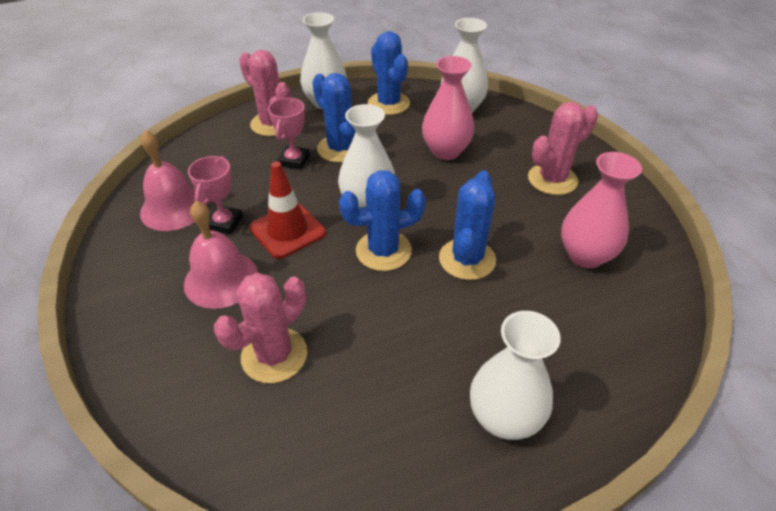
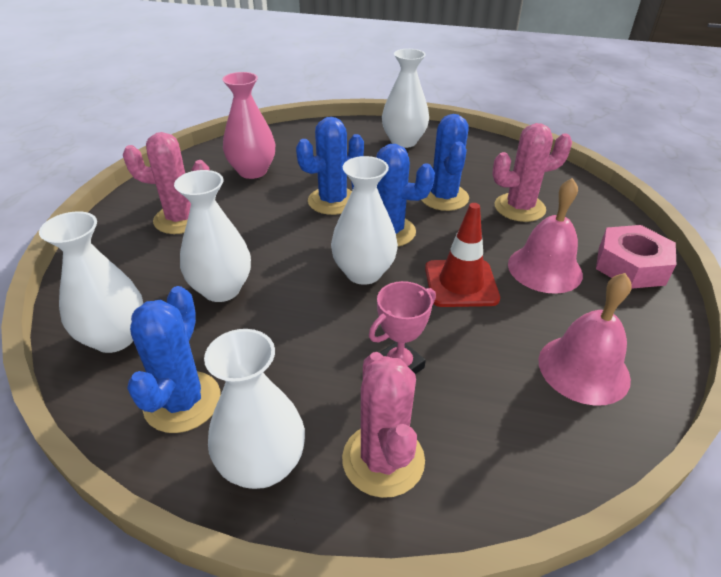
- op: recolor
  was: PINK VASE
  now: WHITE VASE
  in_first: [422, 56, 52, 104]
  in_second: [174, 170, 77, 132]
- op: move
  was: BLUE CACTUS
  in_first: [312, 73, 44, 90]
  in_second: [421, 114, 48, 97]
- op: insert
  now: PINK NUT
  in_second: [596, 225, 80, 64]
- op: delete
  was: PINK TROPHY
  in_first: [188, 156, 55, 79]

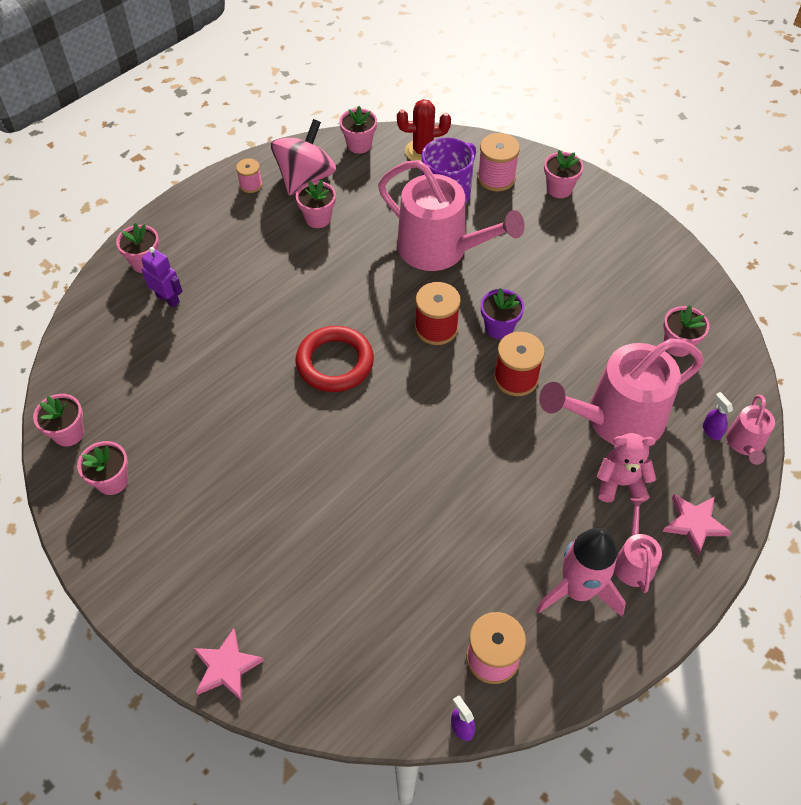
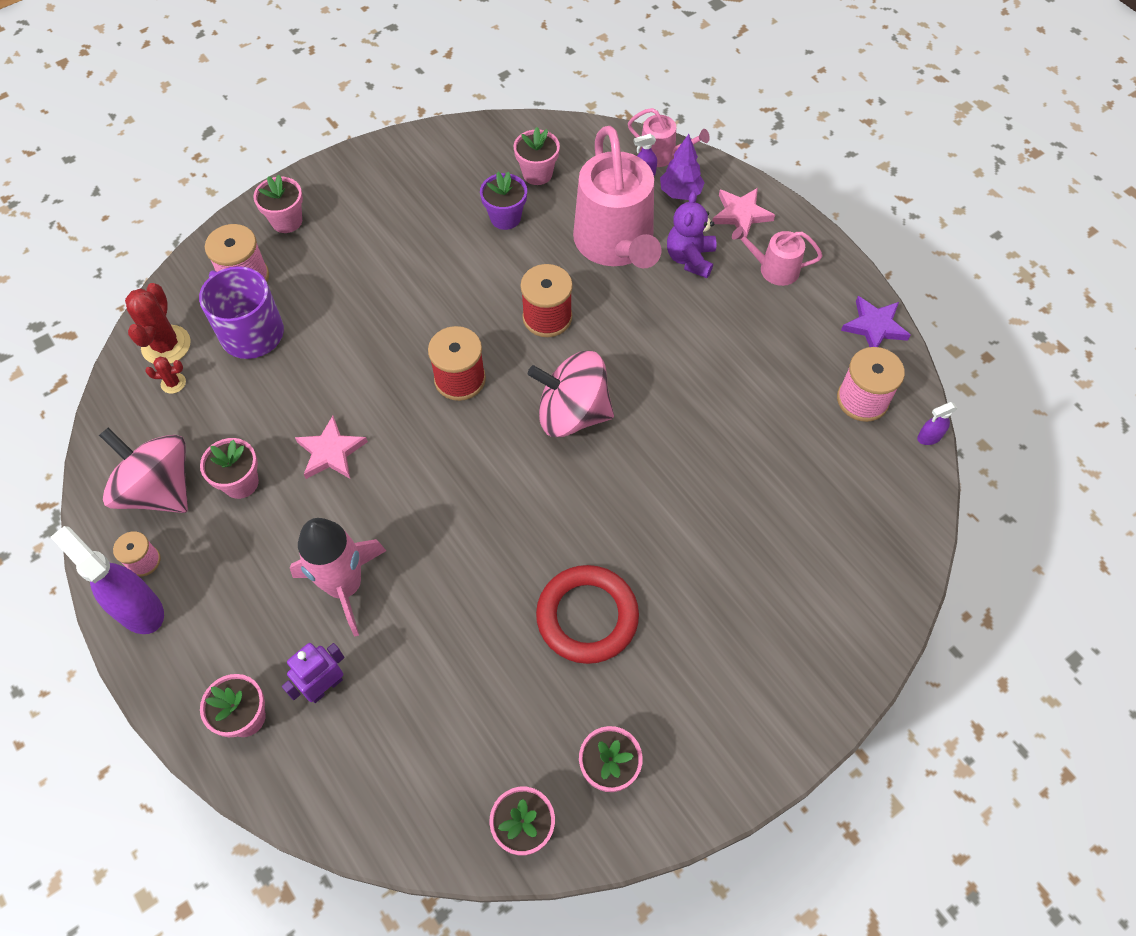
- op: insert
  now: PURPLE SPRAY BOTTLE
  in_second: [51, 526, 113, 108]
- op: insert
  now: RED CACTUS
  in_second: [145, 357, 41, 37]
- op: move
  was: PINK ROCKET
  in_first: [536, 528, 90, 89]
  in_second: [290, 518, 96, 119]
- op: move
  was: PINK STAR
  in_first: [193, 628, 71, 73]
  in_second: [295, 416, 73, 63]
- op: move
  was: PURPLE FLOWER POT
  in_first: [481, 288, 43, 51]
  in_second: [480, 172, 47, 58]
- op: insert
  now: PINK SPINNING TOP
  in_second: [528, 351, 86, 86]
- op: move
  was: RED RING
  in_first: [296, 326, 78, 66]
  in_second: [536, 565, 103, 99]
- op: insert
  now: PURPLE TREE
  in_second: [660, 134, 45, 66]
- op: recolor
  was: PINK TEDDY BEAR
  now: PURPLE TEDDY BEAR
  in_first: [597, 433, 59, 69]
  in_second: [667, 191, 50, 87]
- op: insert
  now: PURPLE STAR
  in_second: [841, 296, 70, 51]
- op: delete
  was: PINK FLOWER POT
  in_first: [339, 106, 38, 48]
- op: delete
  was: PINK WATERING CAN
  in_first: [378, 160, 147, 111]

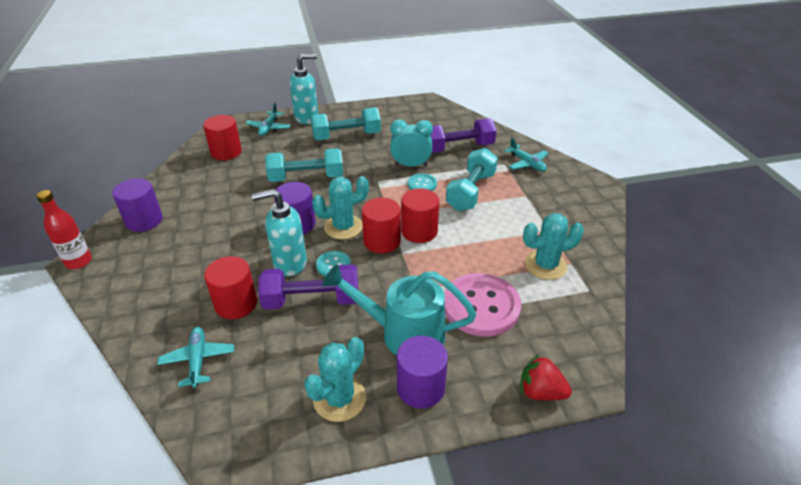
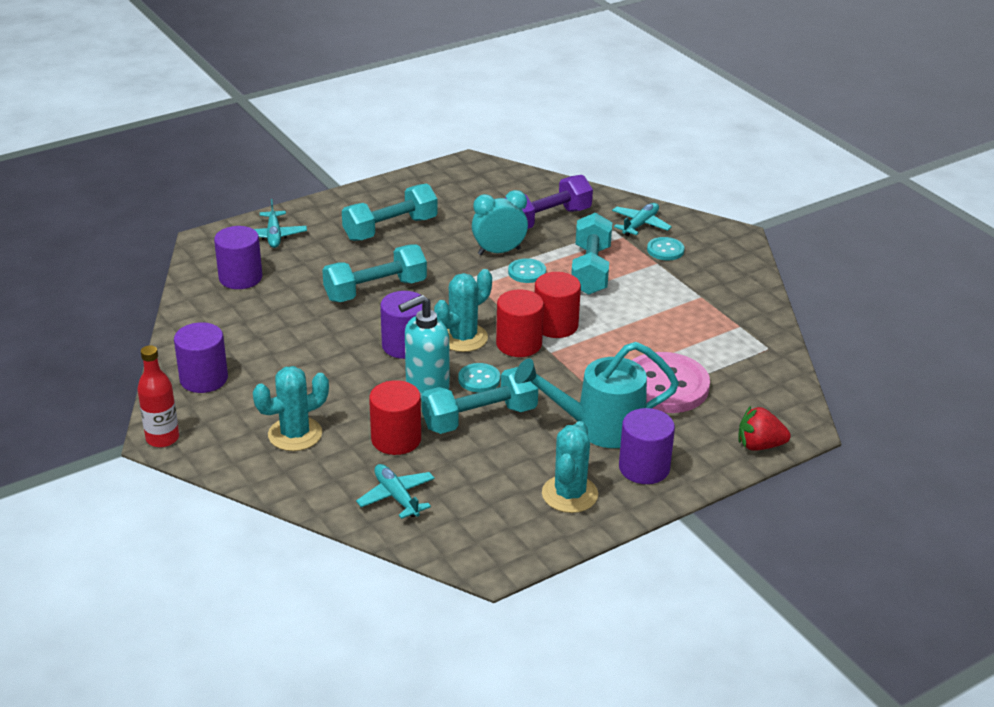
- op: recolor
  was: RED CYLINDER
  now: PURPLE CYLINDER
  in_first: [203, 115, 39, 45]
  in_second: [214, 226, 48, 63]
- op: move
  was: TURQUOISE CACTUS
  in_first: [523, 213, 61, 67]
  in_second: [253, 366, 76, 85]
- op: recolor
  was: PURPLE DUMBBELL
  now: TURQUOISE DUMBBELL
  in_first: [258, 264, 100, 46]
  in_second: [421, 367, 117, 67]
- op: rotate
  was: TURQUOISE PLANE
  in_first: [504, 138, 44, 34]
  in_second: [612, 203, 60, 33]
  clockwise: -90
- op: insert
  now: TURQUOISE BUTTON
  in_second: [647, 237, 38, 23]
- op: delete
  was: TURQUOISE SOAP DISPENSER
  in_first: [290, 54, 28, 70]

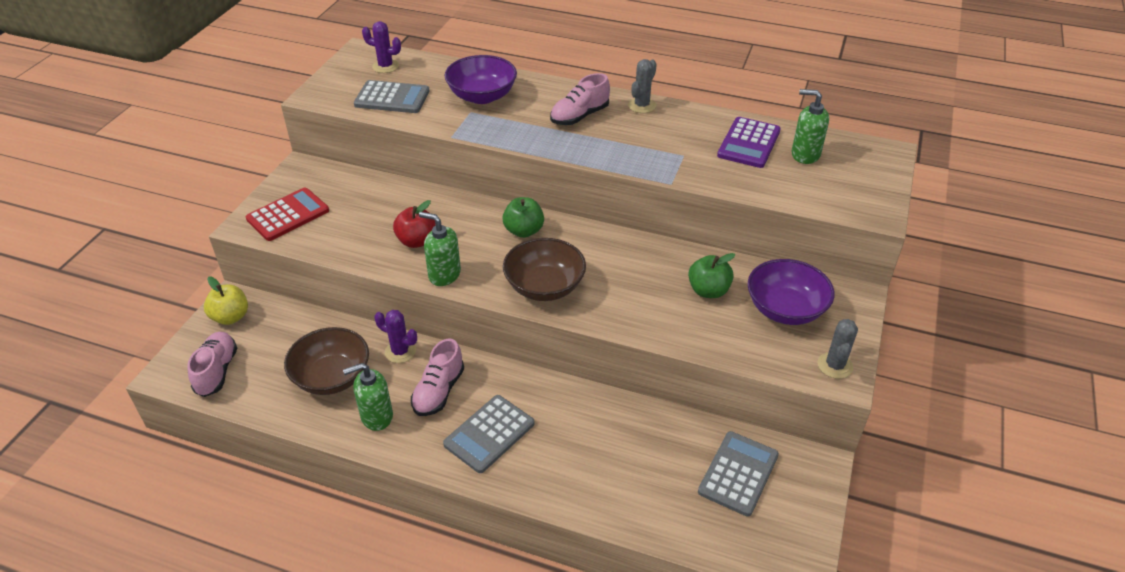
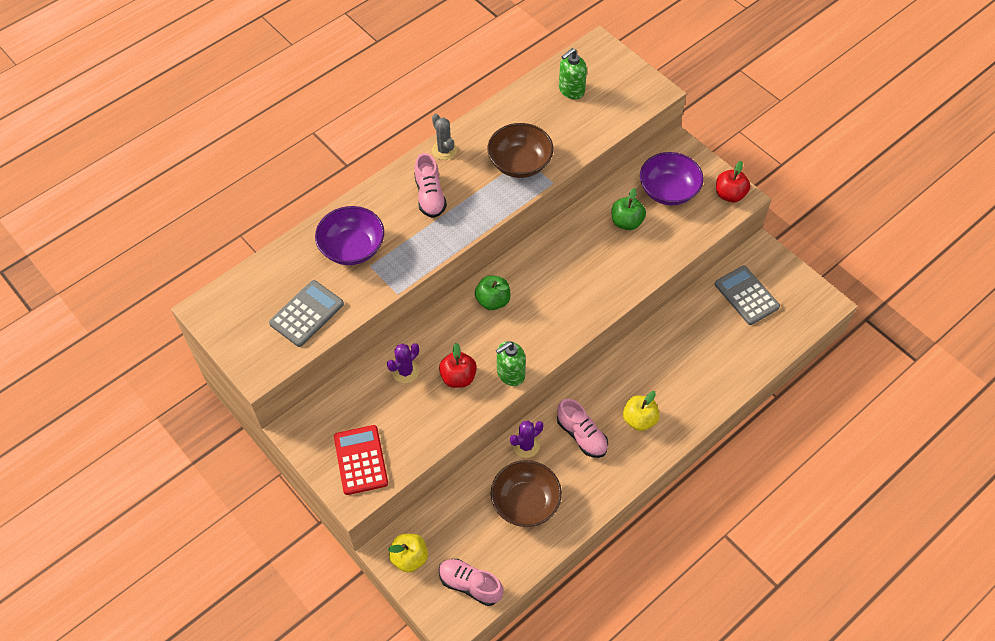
- op: move
  was: PURPLE CACTUS
  in_first: [362, 21, 39, 52]
  in_second: [387, 343, 32, 40]
- op: move
  was: BROWN BOWL
  in_first: [503, 238, 83, 63]
  in_second: [487, 123, 66, 55]
- op: replace
  was: GREY CALCULATOR
  now: YELLOW APPLE
  in_first: [443, 395, 92, 78]
  in_second: [623, 391, 37, 40]
- op: replace
  was: GREY CACTUS
  now: RED APPLE
  in_first: [818, 319, 40, 60]
  in_second: [716, 161, 34, 42]
- op: delete
  was: GREEN SOAP DISPENSER
  in_first: [343, 363, 50, 68]
- op: delete
  was: PURPLE CALCULATOR
  in_first: [717, 117, 64, 51]

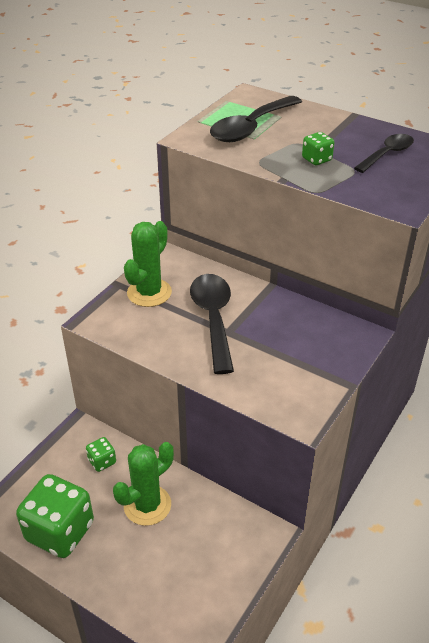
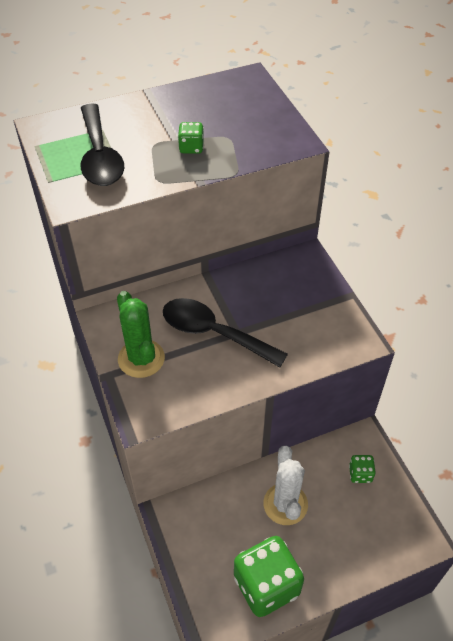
- op: recolor
  was: GREEN CACTUS
  now: WHITE CACTUS
  in_first: [113, 442, 61, 84]
  in_second: [263, 446, 45, 79]
- op: move
  was: GREEN DICE
  in_first: [86, 437, 30, 35]
  in_second: [349, 455, 27, 28]
- op: delete
  was: BLACK SPOON
  in_first: [354, 134, 60, 39]

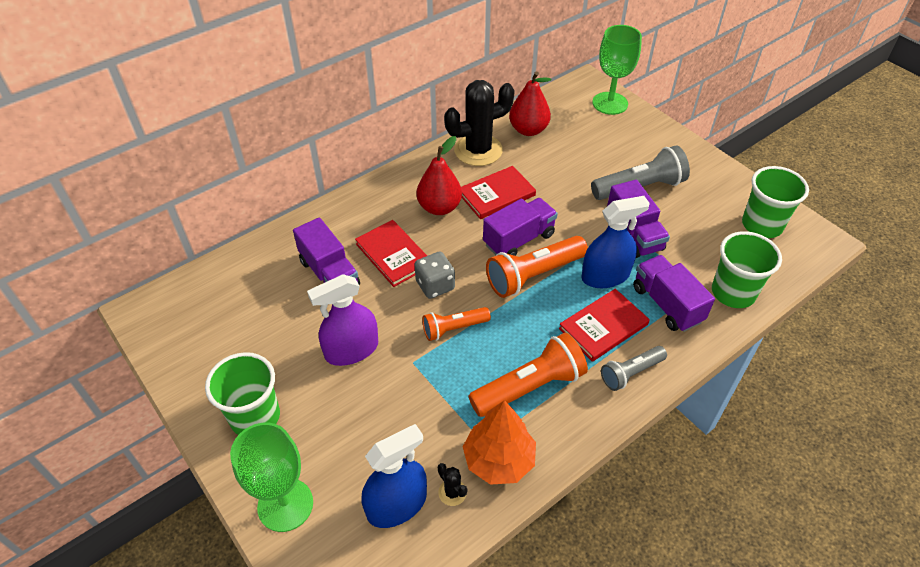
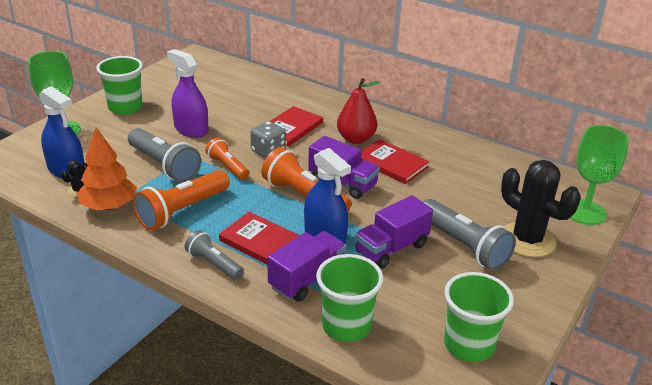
- op: insert
  now: GREY FLASHLIGHT
  in_second: [128, 128, 73, 54]
- op: rotate
  was: ORANGE FLASHLIGHT
  in_first: [469, 333, 119, 84]
  in_second: [133, 170, 97, 60]
  clockwise: 90
- op: move
  was: BLACK CACTUS
  in_first: [444, 80, 71, 86]
  in_second: [501, 160, 80, 97]
- op: delete
  was: PURPLE TRUCK
  in_first: [293, 217, 67, 68]
- op: delete
  was: RED PEAR
  in_first: [509, 71, 42, 65]

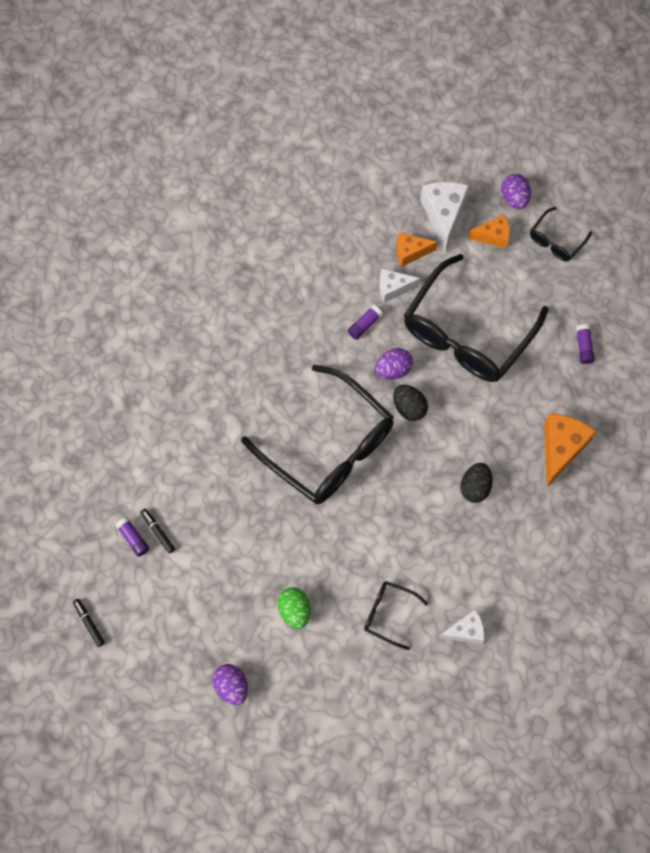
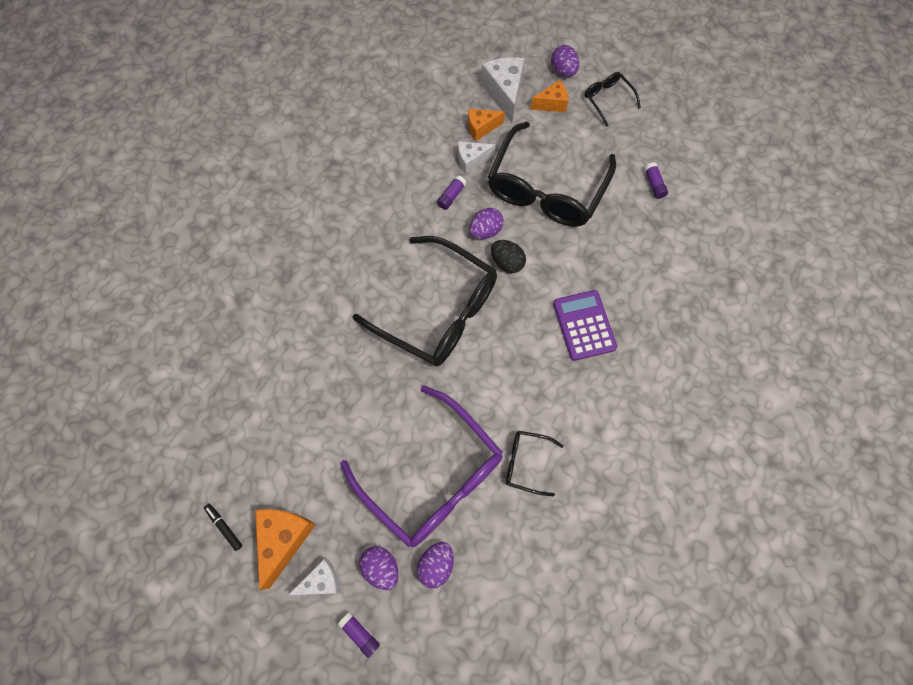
- op: move
  was: ORANGE CHEESE
  in_first: [544, 413, 53, 74]
  in_second: [255, 509, 61, 81]
- op: move
  was: WHITE CHEESE
  in_first: [439, 609, 46, 35]
  in_second: [288, 559, 52, 36]
- op: move
  was: PURPLE GLUE STICK
  in_first: [116, 517, 33, 40]
  in_second: [337, 612, 43, 46]
- op: replace
  was: GREEN EGG
  now: PURPLE GLASSES
  in_first: [278, 587, 33, 42]
  in_second: [340, 385, 163, 162]
- op: insert
  now: PURPLE EGG
  in_second: [417, 542, 37, 46]
- op: replace
  was: BLACK EGG
  now: PURPLE CALCULATOR
  in_first: [460, 463, 33, 40]
  in_second: [553, 290, 64, 71]
- op: rotate
  was: BLACK GLASSES
  in_first: [530, 207, 62, 54]
  in_second: [585, 72, 56, 55]
  clockwise: 120
- op: delete
  was: BLACK MARKER
  in_first: [141, 509, 34, 44]

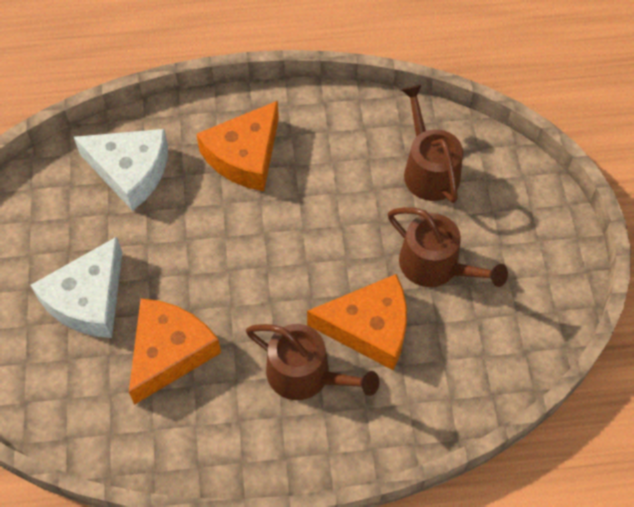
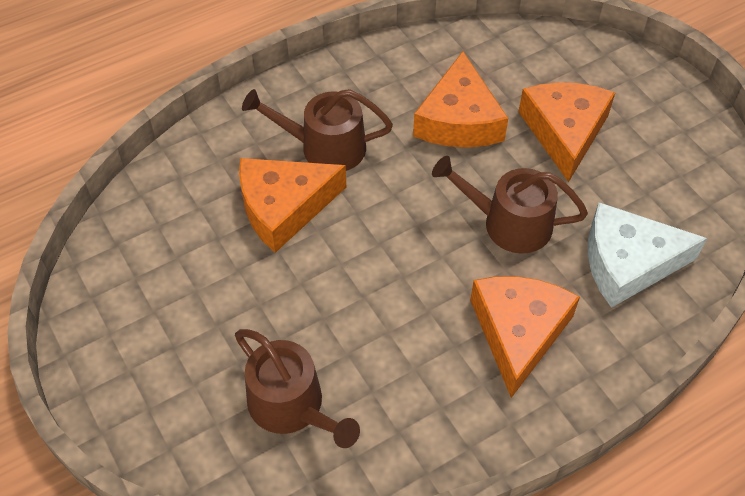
- op: move
  was: BROWN WATERING CAN
  in_first: [388, 207, 120, 80]
  in_second: [432, 156, 156, 98]
- op: recolor
  was: WHITE CHEESE
  now: ORANGE CHEESE
  in_first: [31, 237, 92, 101]
  in_second: [519, 82, 96, 100]

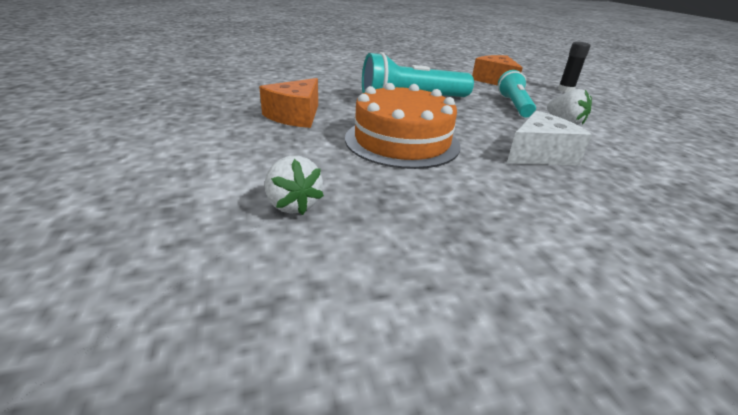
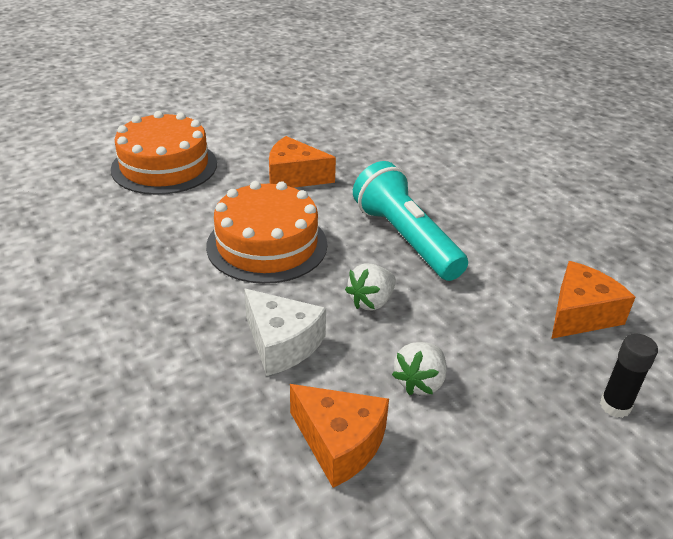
- op: insert
  now: ORANGE CAKE
  in_second: [111, 111, 106, 84]
- op: insert
  now: ORANGE CHEESE
  in_second: [290, 384, 99, 104]
- op: move
  was: WHITE STRAWBERRY
  in_first: [265, 156, 59, 59]
  in_second: [345, 264, 51, 47]
- op: delete
  was: TURQUOISE FLASHLIGHT
  in_first: [498, 70, 38, 47]

